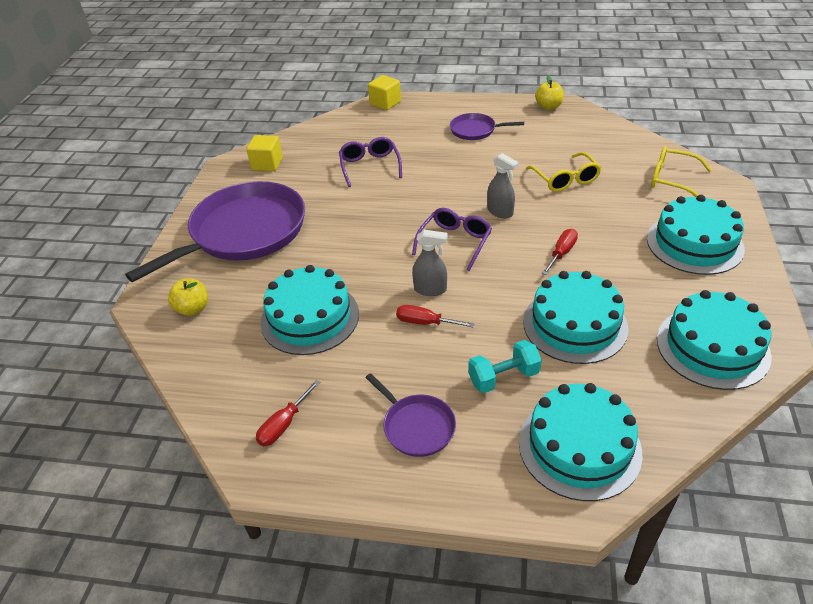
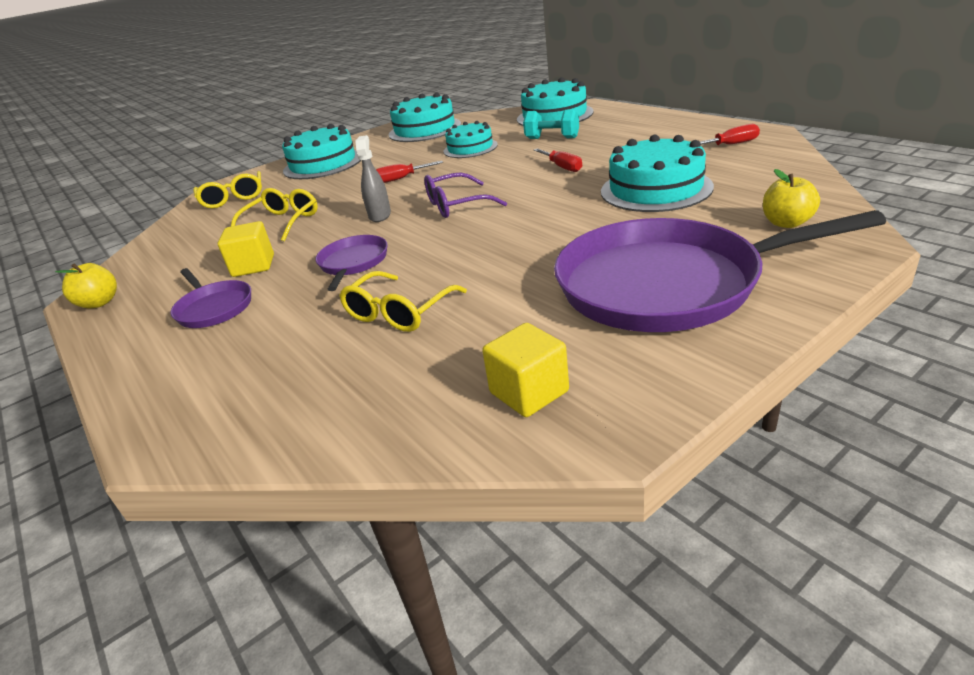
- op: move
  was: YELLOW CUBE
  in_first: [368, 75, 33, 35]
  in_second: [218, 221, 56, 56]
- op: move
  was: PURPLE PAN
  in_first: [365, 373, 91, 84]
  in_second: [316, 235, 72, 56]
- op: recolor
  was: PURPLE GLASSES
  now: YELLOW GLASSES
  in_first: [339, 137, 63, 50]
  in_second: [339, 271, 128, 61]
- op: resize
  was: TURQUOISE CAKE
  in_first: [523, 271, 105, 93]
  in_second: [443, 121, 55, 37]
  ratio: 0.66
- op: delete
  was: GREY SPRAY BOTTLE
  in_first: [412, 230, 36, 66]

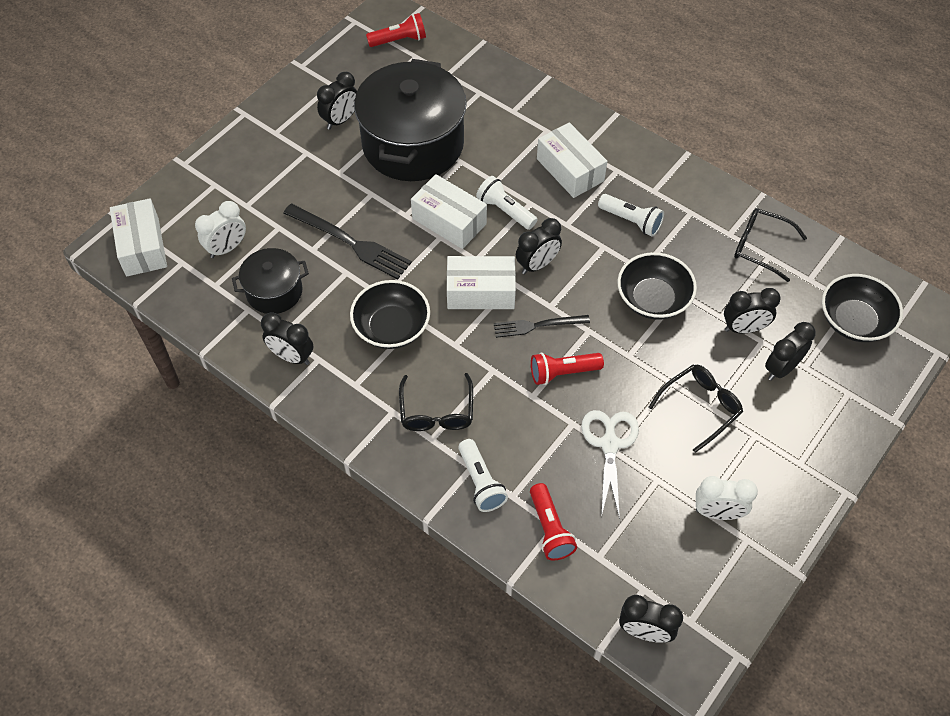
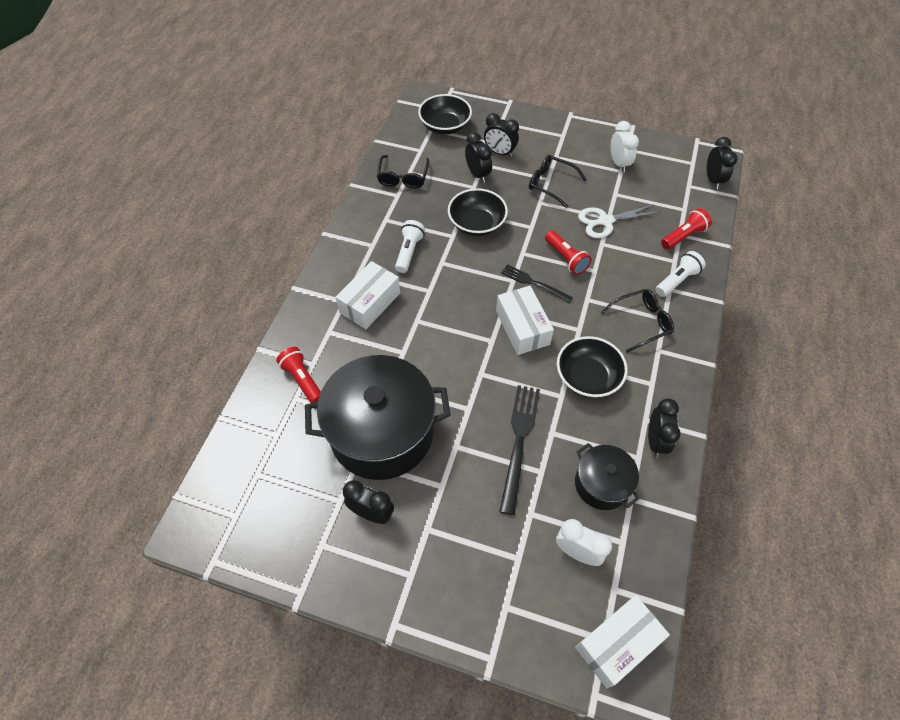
- op: move
  was: RED FLASHLIGHT
  in_first: [366, 13, 60, 34]
  in_second: [276, 347, 45, 56]
- op: rotate
  was: BLACK FORK
  in_first: [494, 315, 96, 23]
  in_second: [501, 264, 72, 39]
  clockwise: 150
- op: delete
  was: WHITE BOX
  in_first: [411, 174, 76, 75]
- op: delete
  was: WHITE FLASHLIGHT
  in_first: [476, 176, 62, 54]
- op: delete
  was: BLACK CLOCK
  in_first: [516, 218, 46, 56]

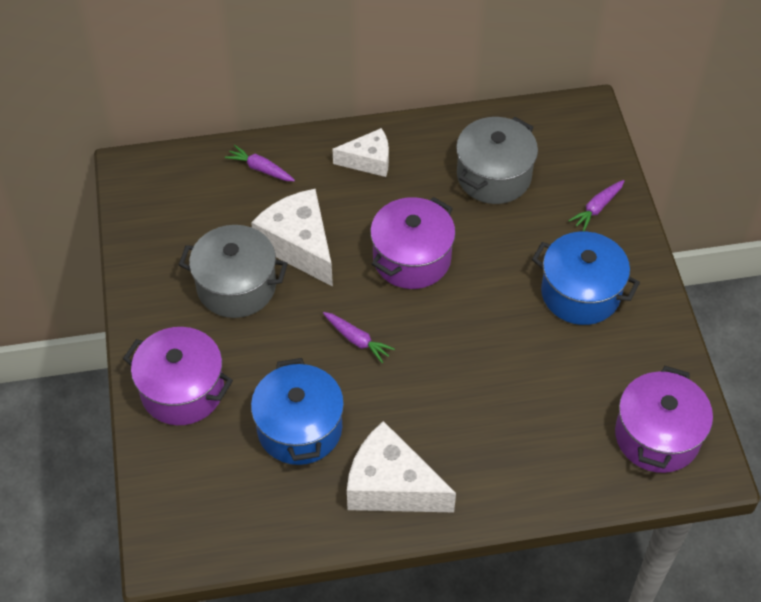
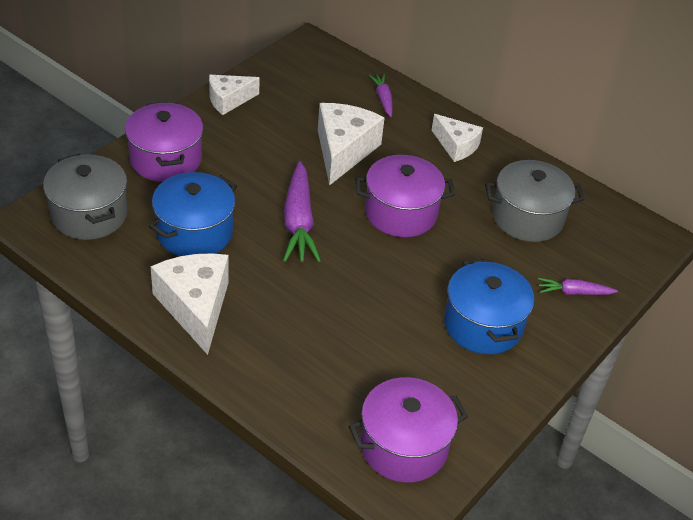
- op: move
  was: GREY POT
  in_first: [179, 225, 109, 93]
  in_second: [43, 154, 85, 86]
- op: insert
  now: WHITE CHEESE
  in_second: [209, 75, 51, 40]
- op: resize
  was: PURPLE CARROT
  in_first: [323, 312, 72, 51]
  in_second: [283, 161, 38, 101]
  ratio: 1.86

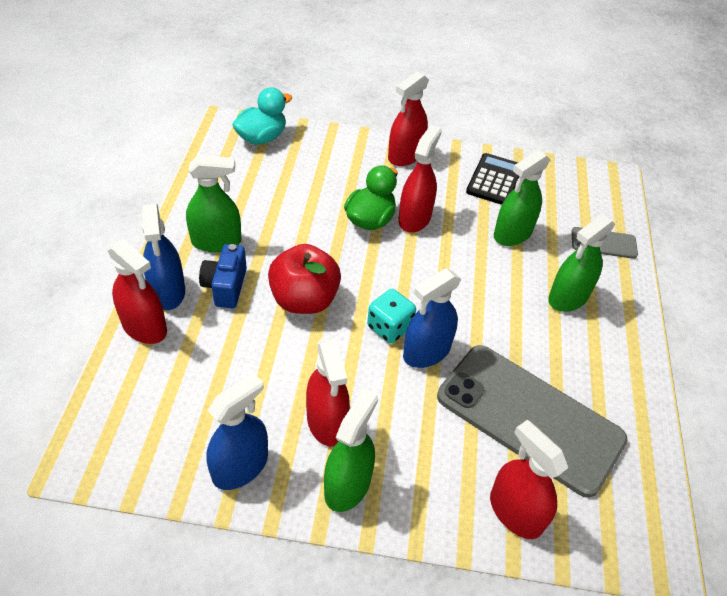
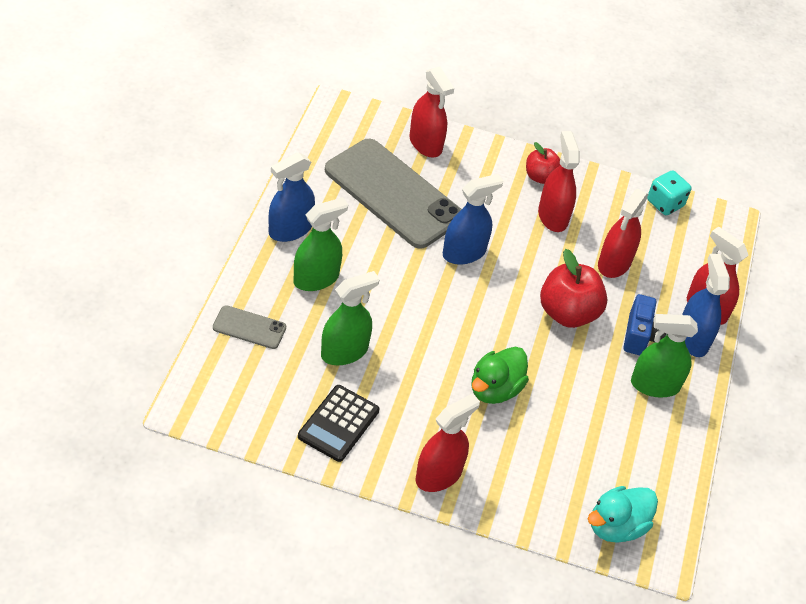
- op: move
  was: BLUE SPRAY BOTTLE
  in_first: [206, 373, 62, 117]
  in_second: [269, 152, 46, 90]
- op: replace
  was: GREEN SPRAY BOTTLE
  now: RED APPLE
  in_first: [324, 388, 54, 124]
  in_second: [526, 142, 34, 42]
- op: move
  was: RED SPRAY BOTTLE
  in_first: [399, 125, 43, 108]
  in_second: [598, 189, 51, 89]
- op: move
  was: TURQUOISE DICE
  in_first: [367, 289, 49, 54]
  in_second: [647, 170, 44, 45]

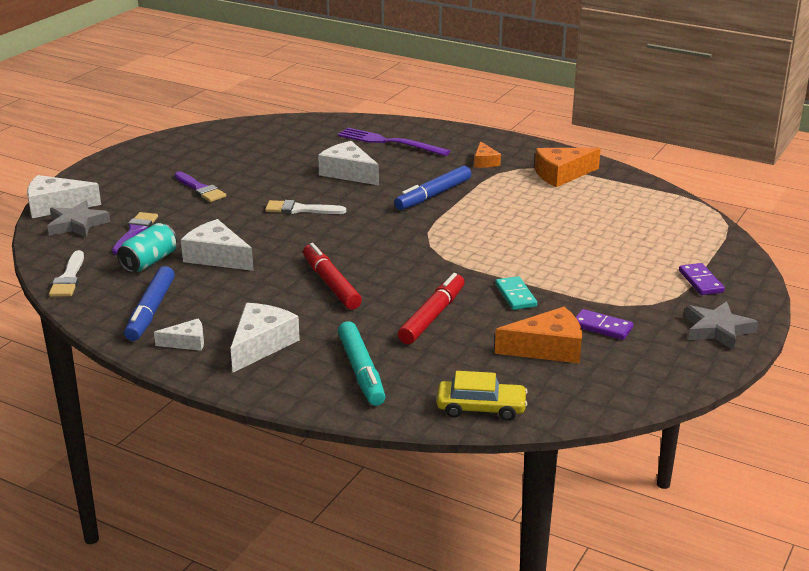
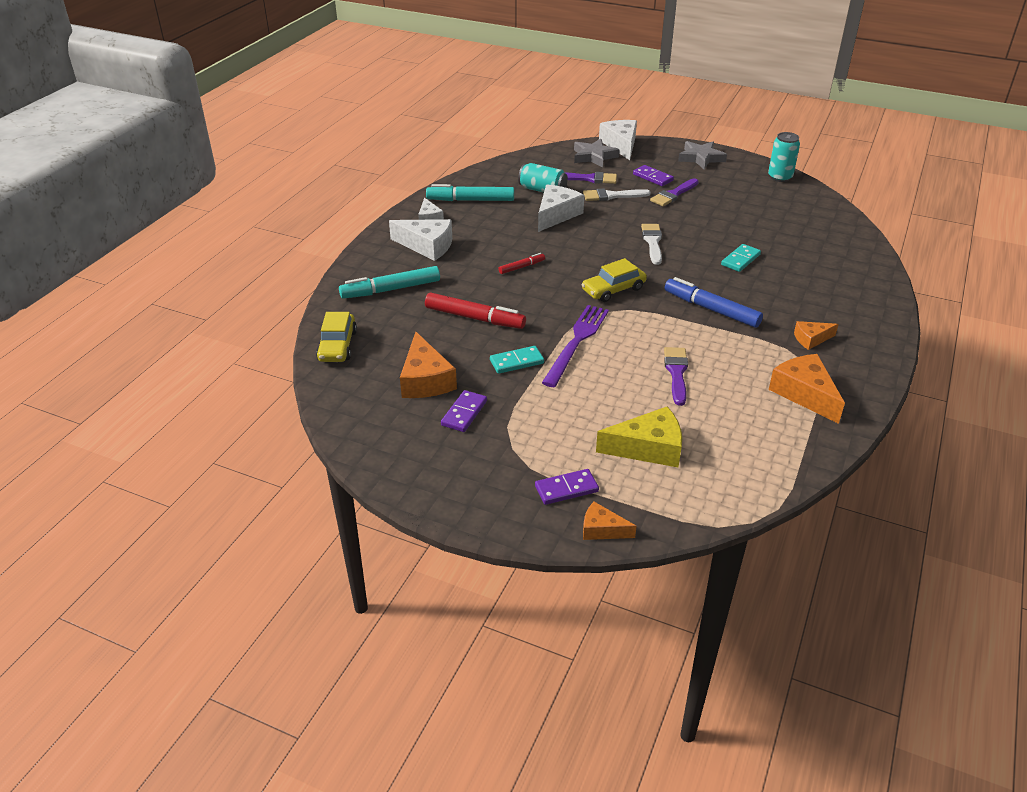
- op: recolor
  was: BLUE MARKER
  now: TURQUOISE MARKER
  in_first: [124, 266, 51, 75]
  in_second: [426, 184, 88, 17]
- op: resize
  was: RED MARKER
  in_first: [303, 243, 59, 67]
  in_second: [499, 253, 46, 21]
  ratio: 0.52
- op: move
  was: PURPLE FORK
  in_first: [338, 128, 112, 28]
  in_second: [542, 305, 67, 82]
- op: insert
  now: YELLOW CAR
  in_second: [581, 258, 66, 44]
- op: move
  was: WHITE BRUSH
  in_first: [49, 250, 35, 47]
  in_second: [583, 188, 68, 13]
- op: insert
  now: ORANGE CHEESE
  in_second: [583, 502, 54, 38]
- op: insert
  now: YELLOW CHEESE
  in_second: [596, 407, 86, 60]
- op: insert
  now: PURPLE DOMINO
  in_second: [633, 165, 41, 21]
- op: insert
  now: PURPLE BRUSH
  in_second: [664, 347, 24, 59]
- op: move
  was: GREY STAR
  in_first: [685, 301, 73, 49]
  in_second: [678, 141, 49, 28]
- op: replace
  was: WHITE CHEESE
  now: TURQUOISE DOMINO
  in_first: [318, 141, 61, 44]
  in_second: [721, 244, 40, 28]
- op: insert
  now: TURQUOISE CAN
  in_second: [768, 132, 32, 50]

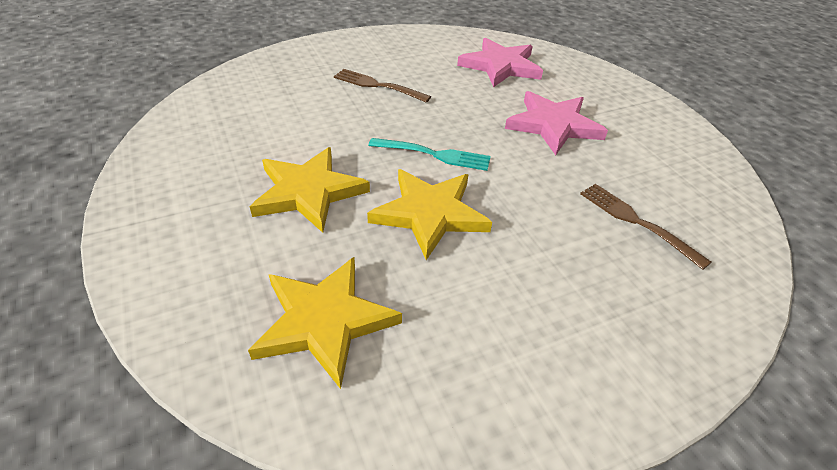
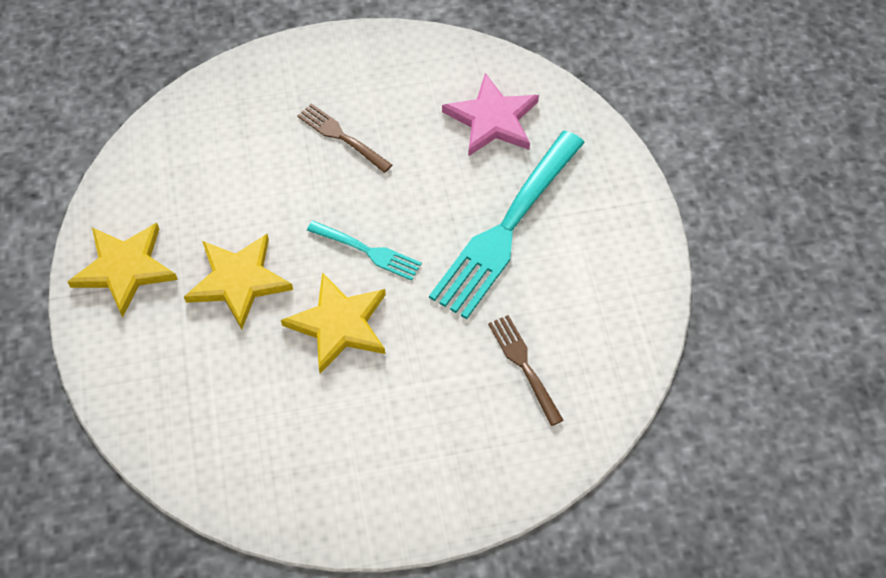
- op: move
  was: YELLOW STAR
  in_first: [248, 257, 154, 132]
  in_second: [68, 223, 110, 95]
- op: replace
  was: PINK STAR
  now: TURQUOISE FORK
  in_first: [505, 91, 103, 64]
  in_second: [429, 131, 156, 188]

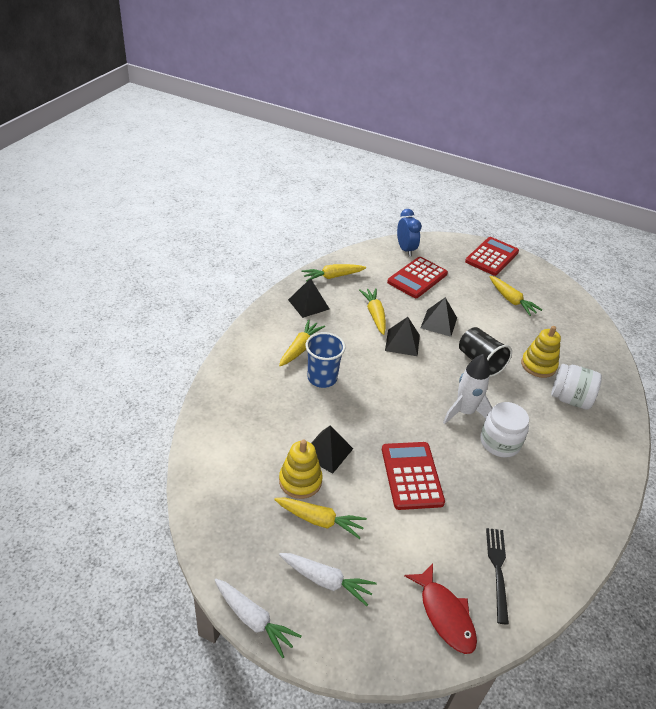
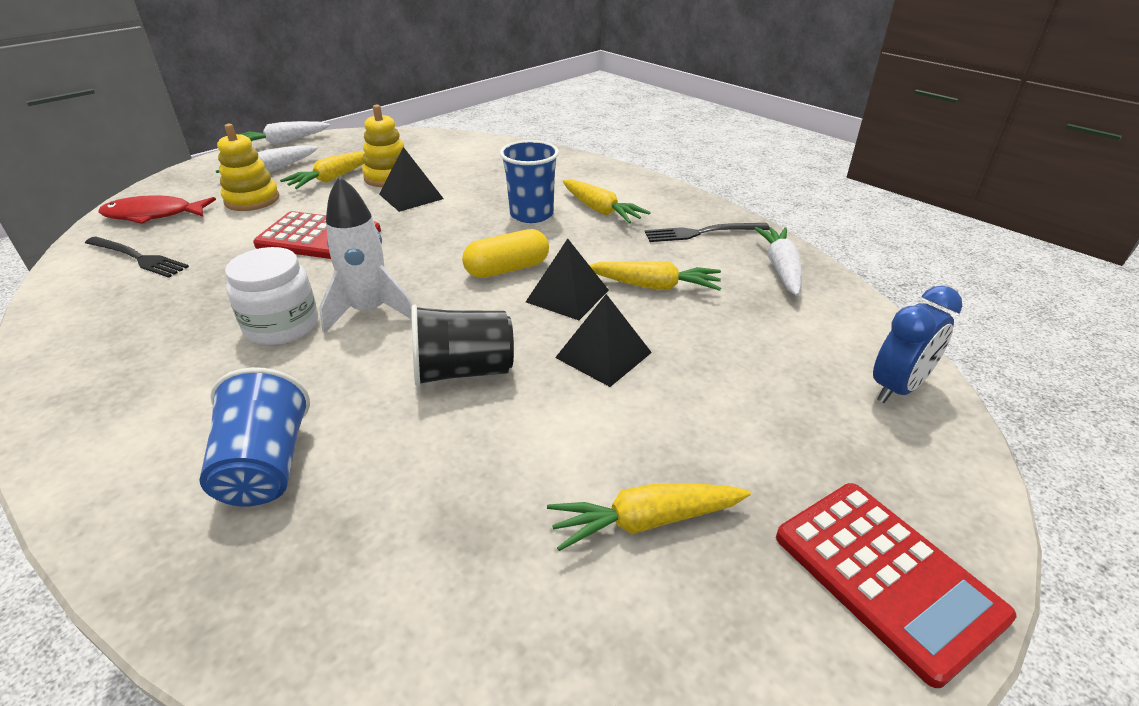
- op: replace
  was: WHITE JAR
  now: BLUE CUP
  in_first: [551, 364, 51, 46]
  in_second: [199, 367, 111, 140]
- op: move
  was: YELLOW STACKING TOY
  in_first: [521, 326, 40, 52]
  in_second: [217, 124, 62, 87]
- op: insert
  now: YELLOW CAPSULE
  in_second: [462, 229, 87, 49]
- op: replace
  was: BLACK PYRAMID
  now: BLACK FORK
  in_first: [288, 278, 41, 40]
  in_second: [645, 223, 125, 19]
- op: recolor
  was: YELLOW CARROT
  now: WHITE CARROT
  in_first: [301, 264, 65, 17]
  in_second: [754, 227, 48, 69]
- op: rotate
  was: BLUE CLOCK
  in_first: [397, 209, 25, 48]
  in_second: [873, 286, 89, 117]
  clockwise: -45
- op: delete
  was: RED CALCULATOR
  in_first: [387, 257, 61, 41]

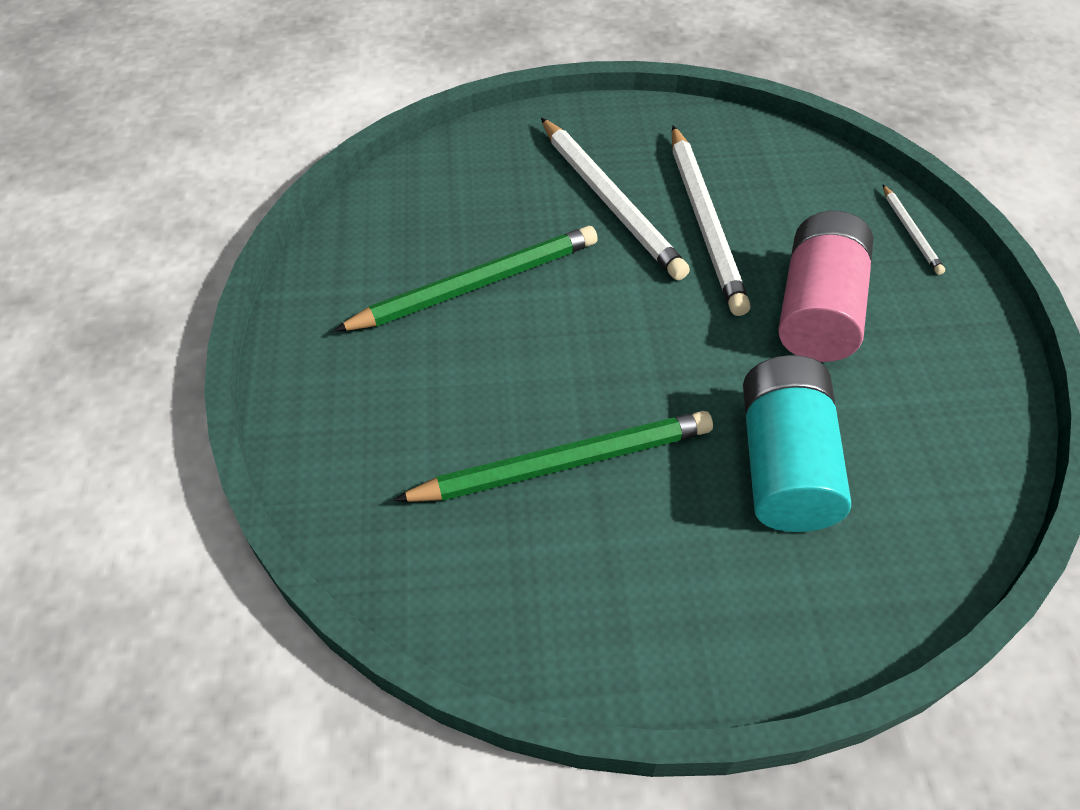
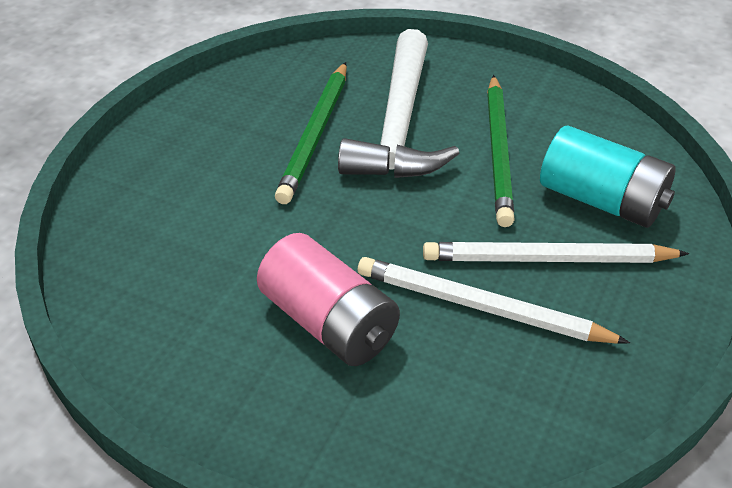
- op: insert
  now: WHITE HAMMER
  in_second: [338, 29, 121, 149]
- op: move
  was: TURQUOISE BATTERY
  in_first: [743, 355, 108, 177]
  in_second: [540, 126, 136, 102]
- op: delete
  was: WHITE PENCIL
  in_first: [883, 185, 62, 90]

